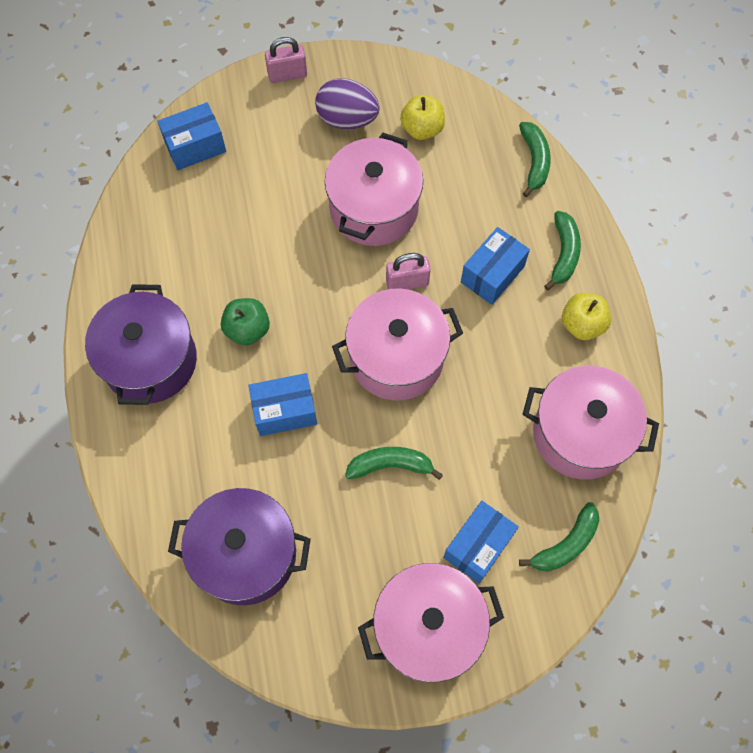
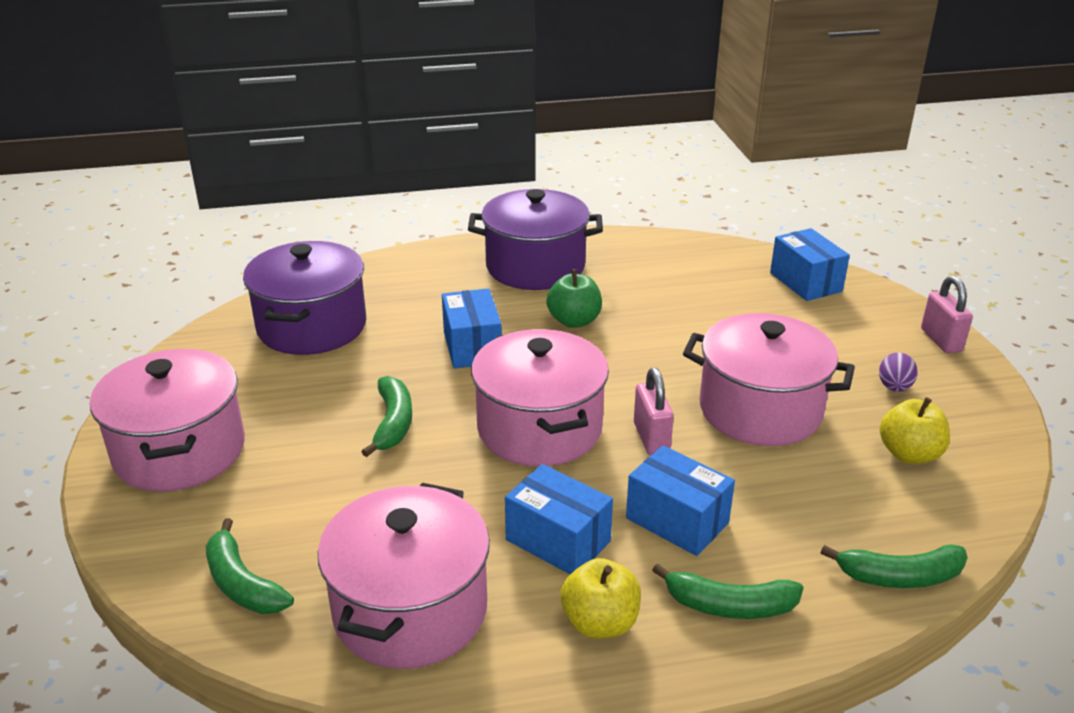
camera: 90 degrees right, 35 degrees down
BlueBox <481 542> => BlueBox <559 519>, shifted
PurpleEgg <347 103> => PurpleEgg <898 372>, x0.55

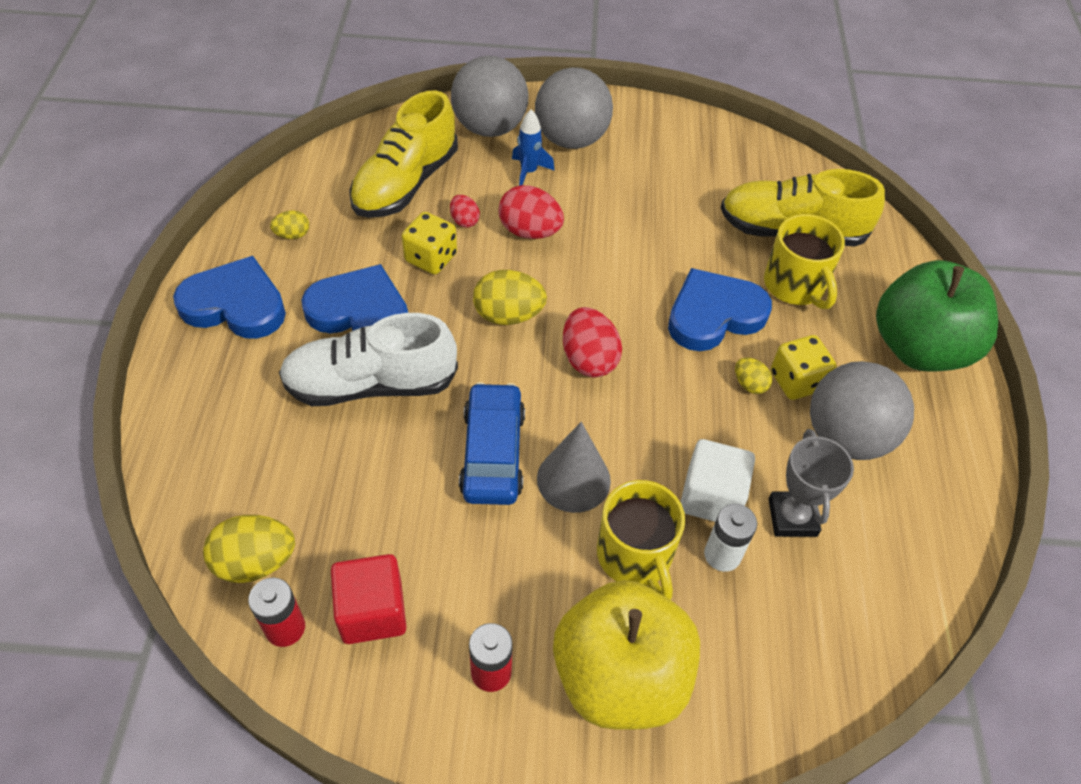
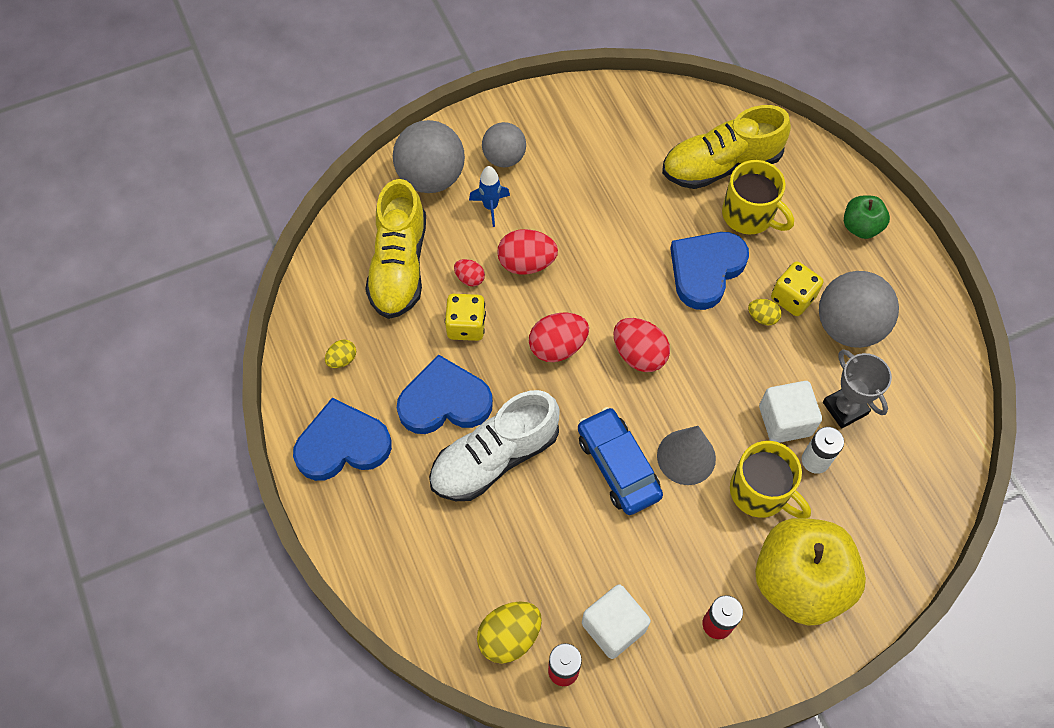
camera: 25 degrees left, 10 degrees up
RedCube <368 599> => WhiteCube <616 621>
YellowEgg <510 297> => RedEgg <559 337>
GreyBall <574 108> => GreyBall <504 144>, x0.63
GreenApple <937 316> => GreenApple <867 217>, x0.49

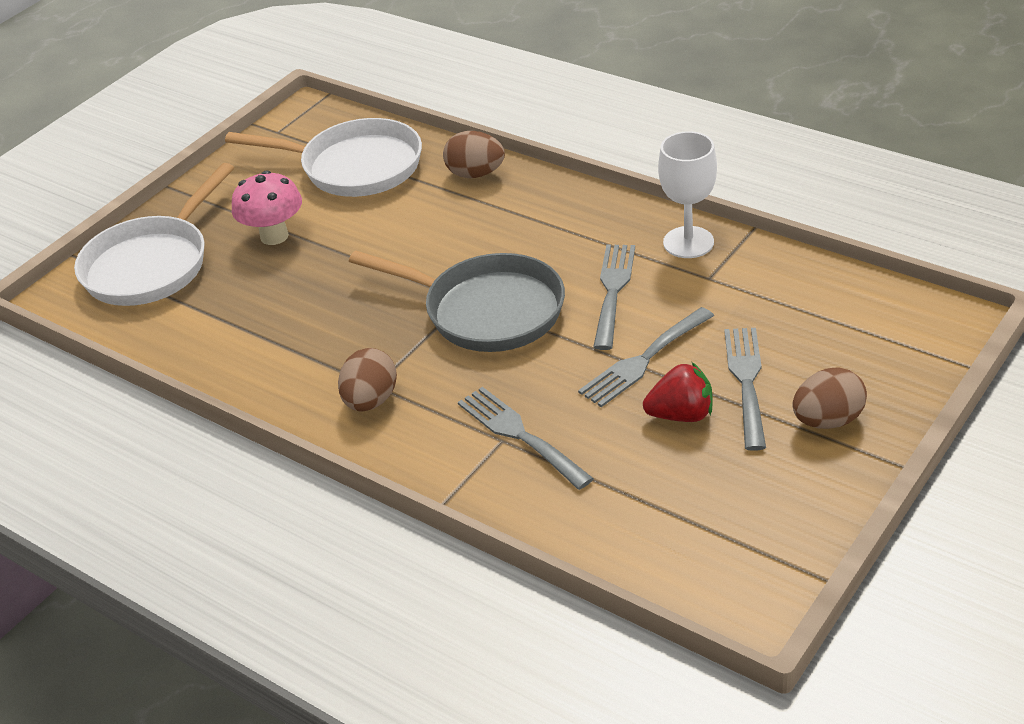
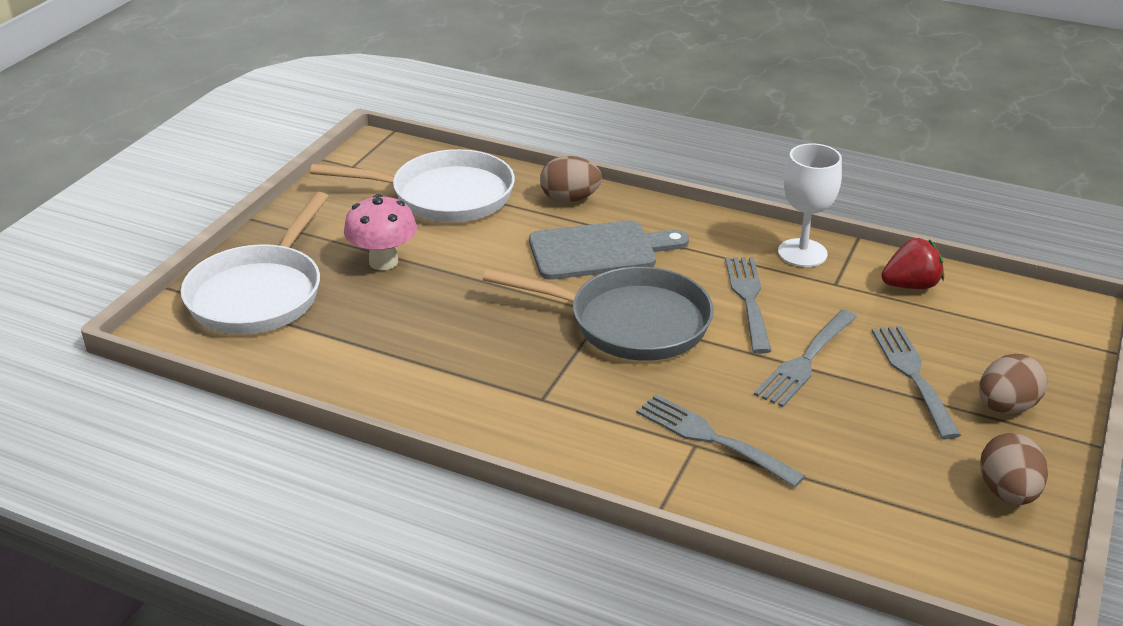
camera: 15 degrees left, 5 degrees down
nothing => GreyCuttingBoard <609 250>
BrownEgg <367 379> => BrownEgg <1014 469>, shifted
RedStrawberry <678 392> => RedStrawberry <912 263>, shifted

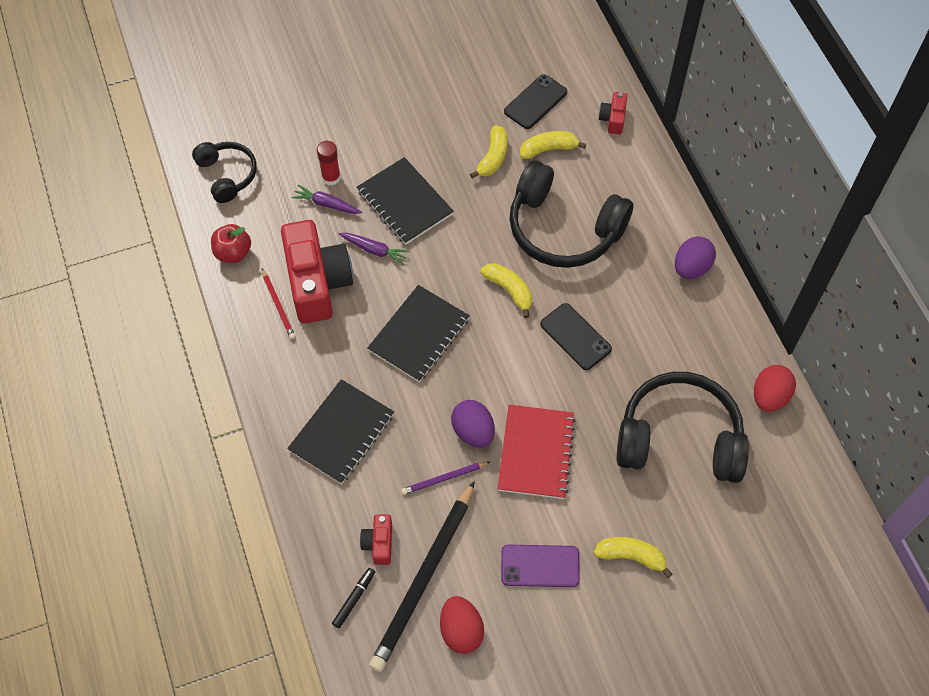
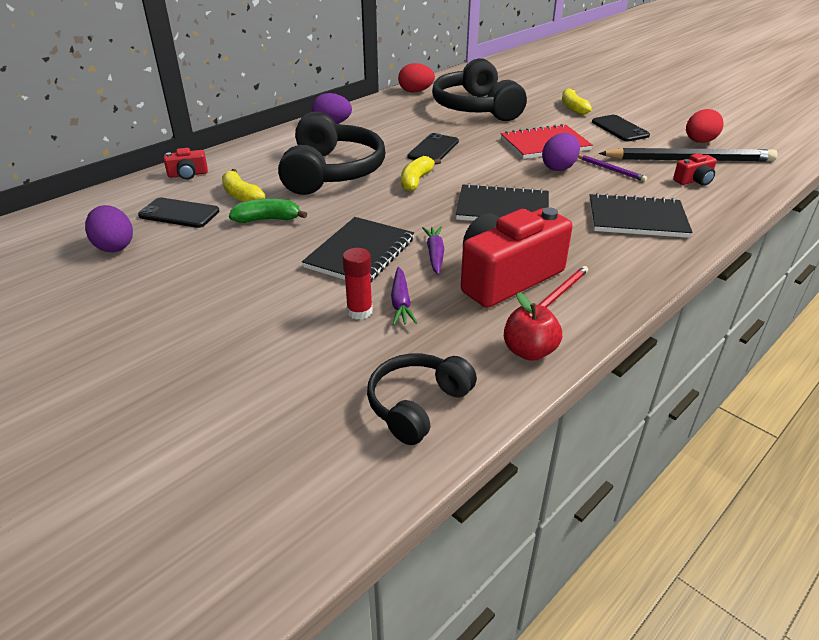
camera: 115 degrees left, 25 degrees down
BlackMarker <353 598> => nothing
nothing => PurpleEgg <109 228>
YellowBanana <489 151> => GreenBanana <268 211>
PurplePhone <540 566> => BlackPhone <621 128>

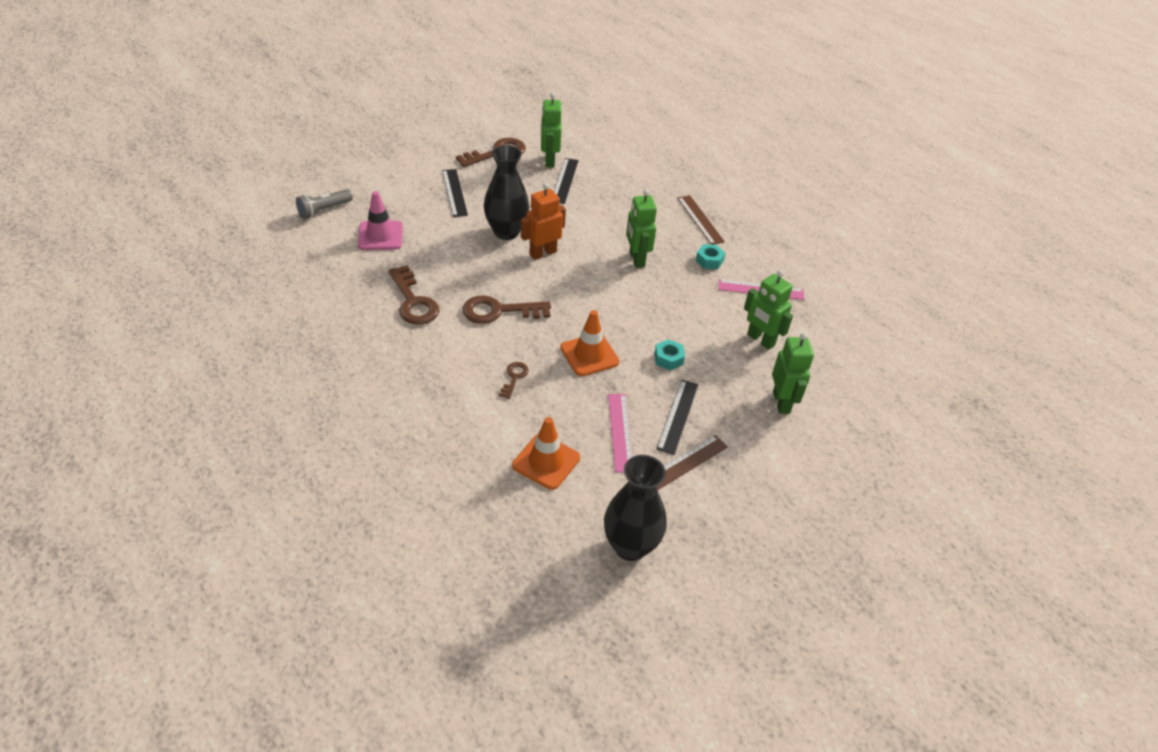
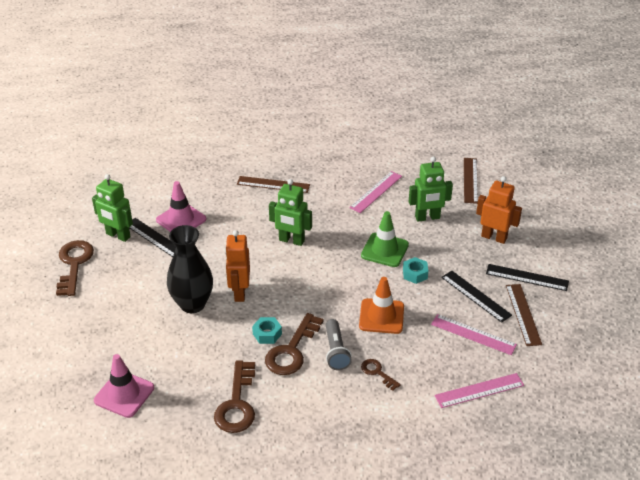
camera: 55 degrees left, 5 degrees down
BlackVase <635 508> => nothing
nothing => PinkTrafficCone <181 206>
nothing => GreenTrafficCone <385 239>
nothing => BrownRuler <471 181>
GreyFlashlight <324 204> => GreyFlashlight <339 344>, shifted
BlackRuler <455 193> => BlackRuler <527 277>, shifted
TurquoiseNut <710 256> => TurquoiseNut <267 330>, shifted
OrangeTrafficCone <546 453> => PinkRuler <479 390>
GreenRobot <793 373> => OrangeRobot <499 210>
BrownKey <413 295> => BrownKey <234 397>, 90 degrees clockwise

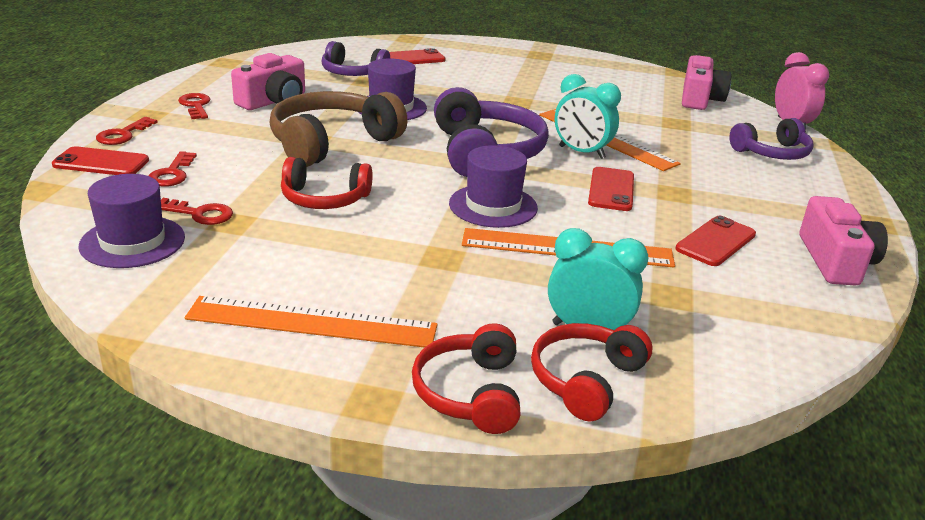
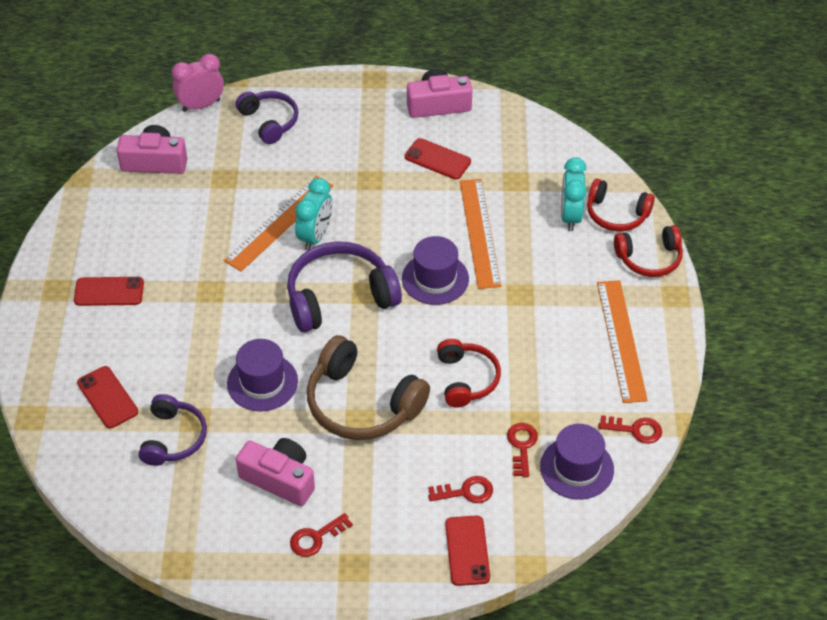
camera: 100 degrees left, 20 degrees up
RedKey <127 131> => RedKey <630 429>, shifted
RedPhone <611 189> => RedPhone <109 291>, shifted

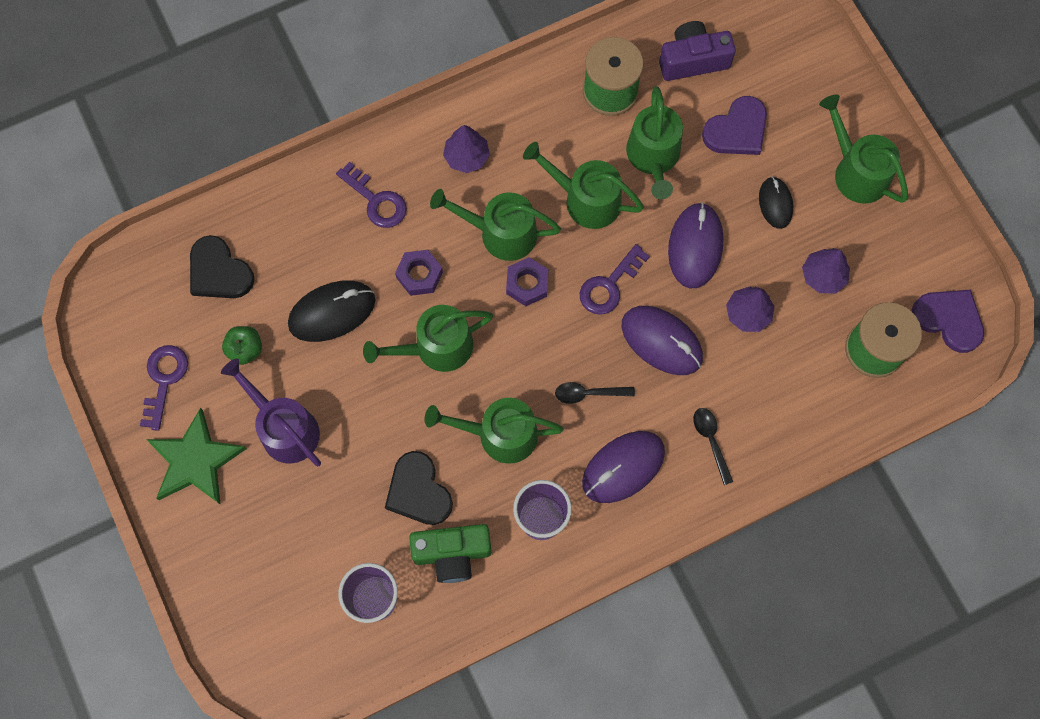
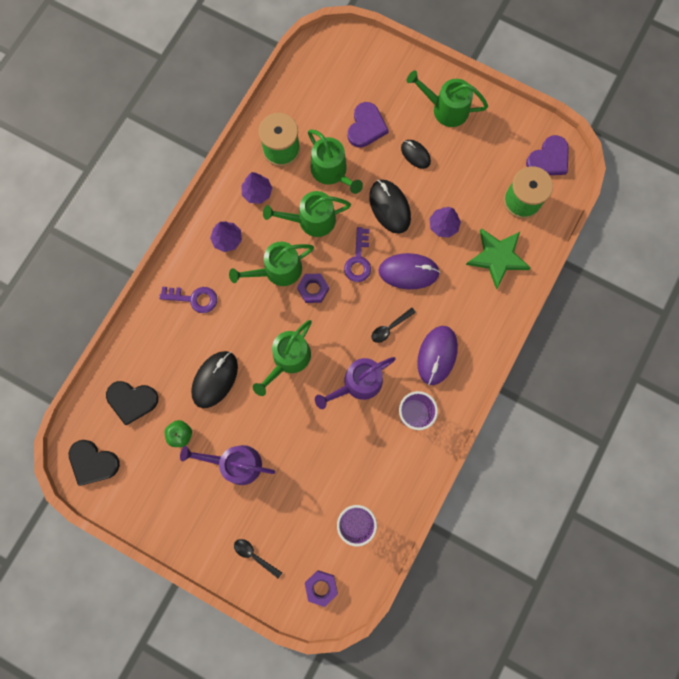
camera: 35 degrees left, 5 degrees up
PurpleKey <164 388> => nothing
GreenCamera <450 553> => nothing
PurpleCamera <697 51> => nothing
GreenStar <196 456> => GreenStar <498 259>, shifted
BlackHeart <419 488> => BlackHeart <94 463>, shifted
PurpleNut <419 273> => PurpleNut <321 588>, shifted
BlackSpoon <713 446> => BlackSpoon <258 558>, shifted
PurpleTree <826 270> => PurpleTree <256 188>, shifted
GreenWateringCan <494 431> => PurpleWateringCan <355 383>
PurpleMouse <696 245> => BlackMouse <390 207>
PurpleHeart <948 321> => PurpleHeart <547 155>, 135 degrees clockwise

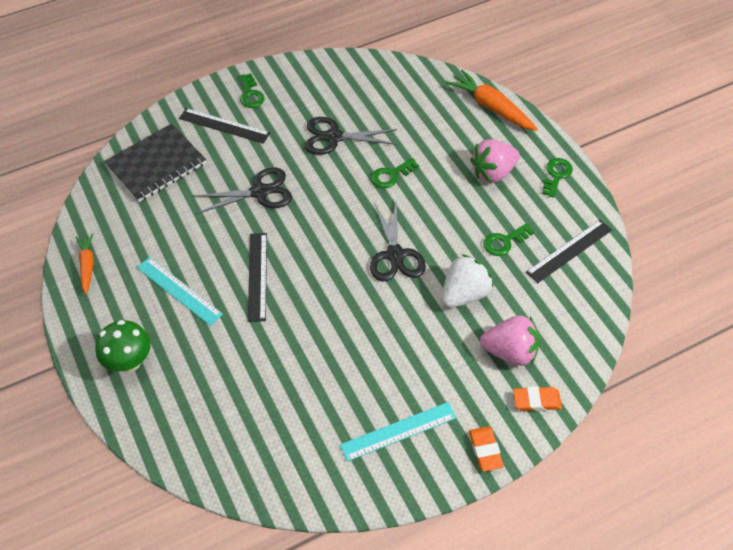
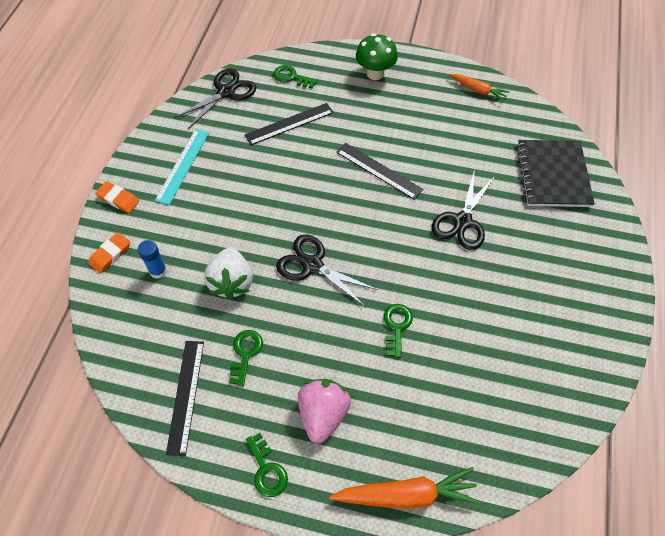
camera: 130 degrees right, 5 degrees up
TurquoiseRuler <180 291> => nothing
BlackRuler <224 126> => BlackRuler <289 124>, shifted
GreenKey <252 90> => GreenKey <295 77>, shifted
BlackScissors <351 136> => BlackScissors <215 98>, shifted
PinkStrawberry <510 340> => BlueGlueStick <152 259>

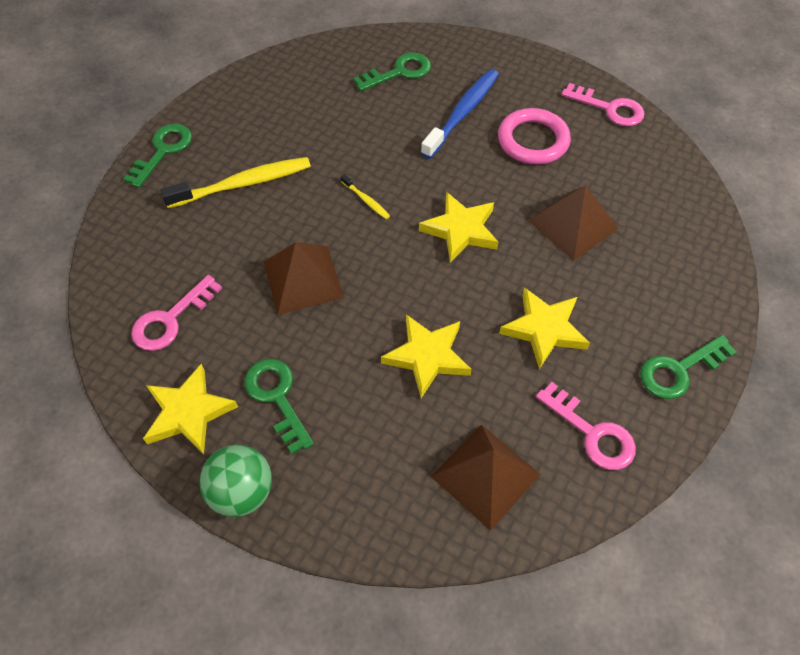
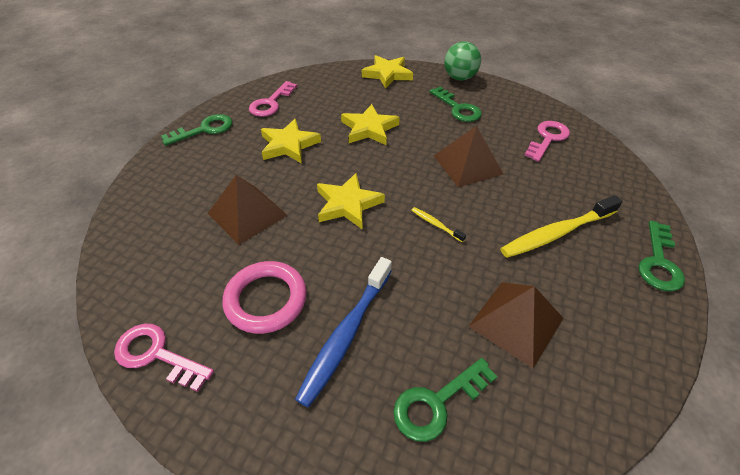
camera: 175 degrees right, 10 degrees down
YellowStar <190 409> => YellowStar <387 72>, shifted
BrownPyramid <486 477> => BrownPyramid <515 325>, shifted
PinkKey <586 426> => PinkKey <273 99>, 105 degrees counterclockwise

